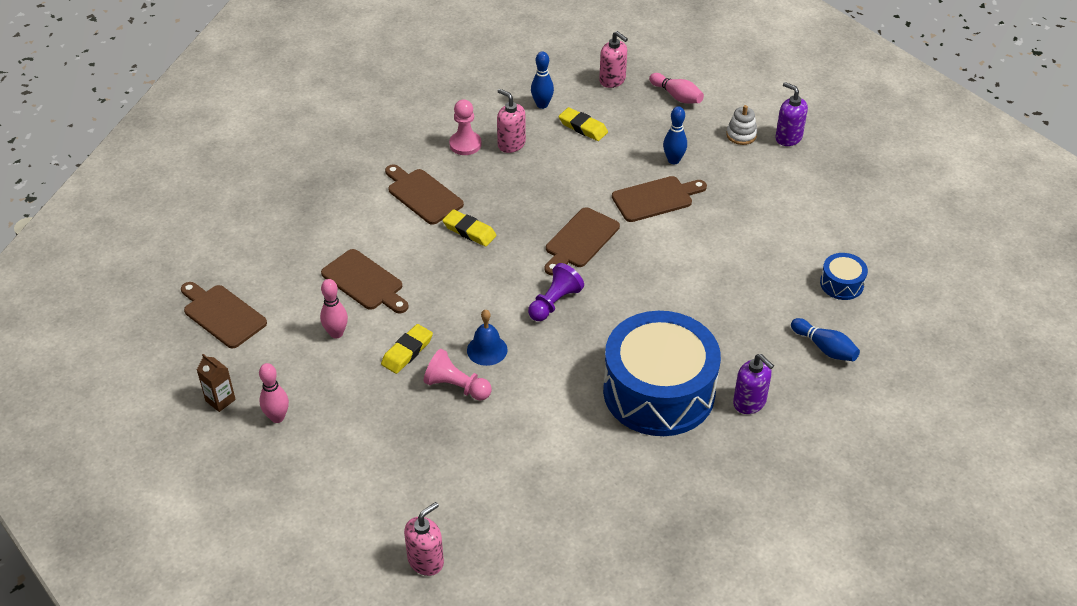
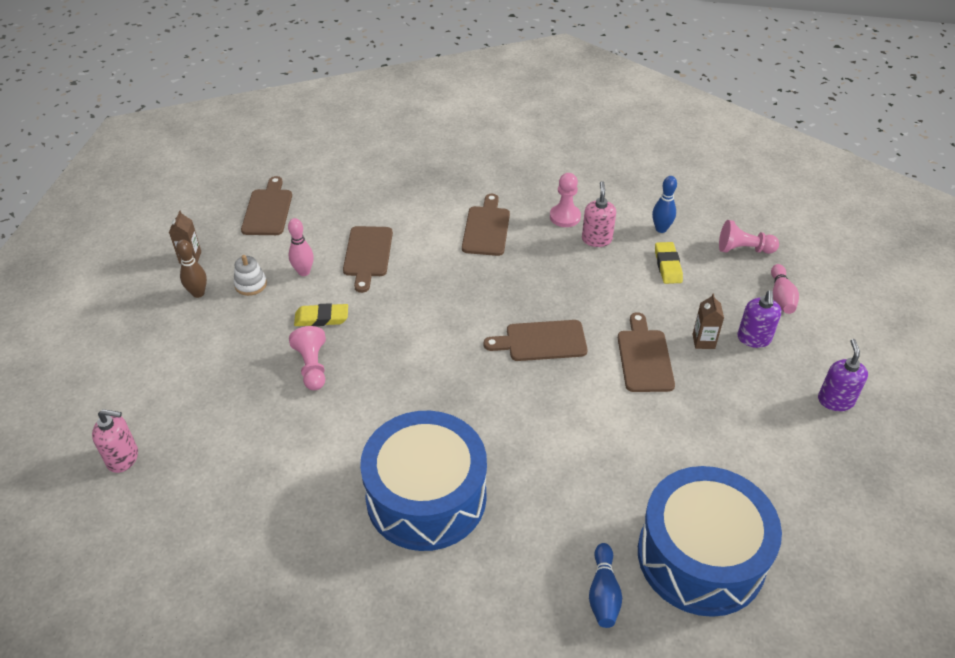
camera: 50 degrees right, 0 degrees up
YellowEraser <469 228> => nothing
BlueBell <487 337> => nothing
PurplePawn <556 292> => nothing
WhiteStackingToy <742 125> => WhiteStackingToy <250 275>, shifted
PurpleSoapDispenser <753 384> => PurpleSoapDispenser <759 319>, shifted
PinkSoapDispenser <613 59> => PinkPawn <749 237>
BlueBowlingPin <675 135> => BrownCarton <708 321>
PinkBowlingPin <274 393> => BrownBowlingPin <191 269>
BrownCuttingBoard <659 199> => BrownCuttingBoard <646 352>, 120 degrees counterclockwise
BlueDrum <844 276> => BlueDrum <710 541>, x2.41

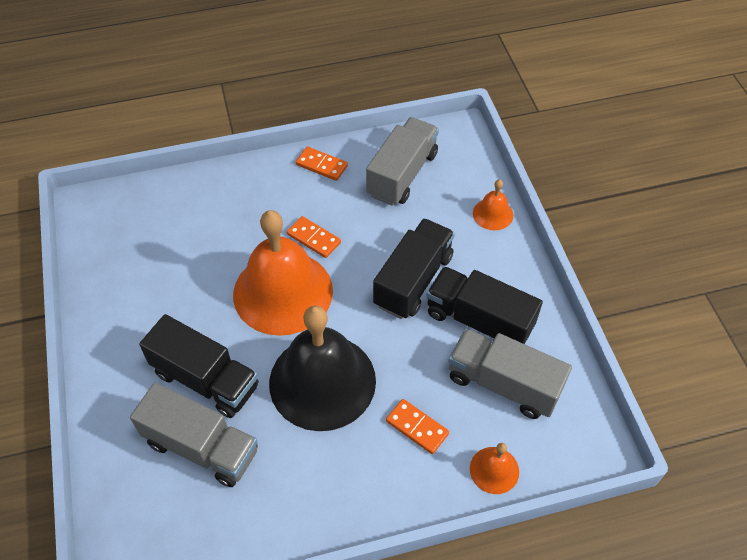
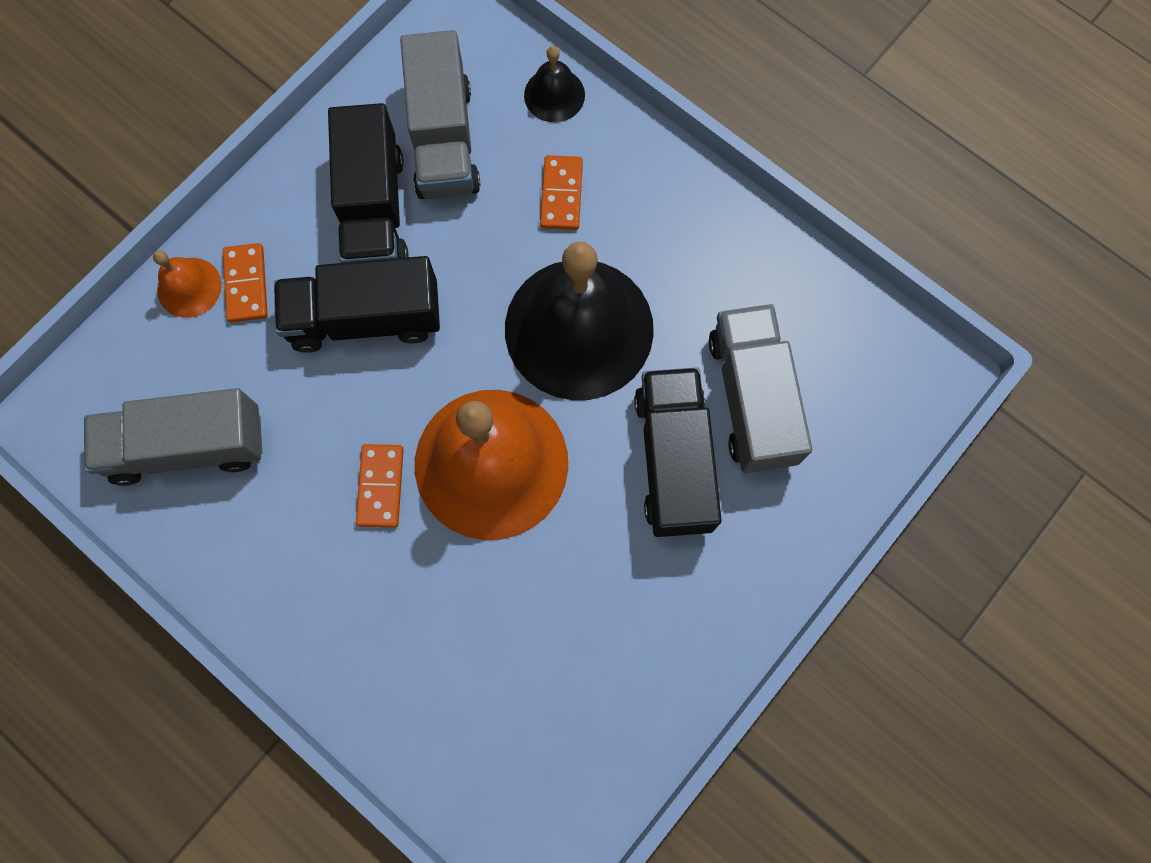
camera: 125 degrees left, 20 degrees up
OrangeDomino <322 164> => OrangeDomino <245 282>, shifted
OrangeBell <494 468> => BlackBell <554 84>

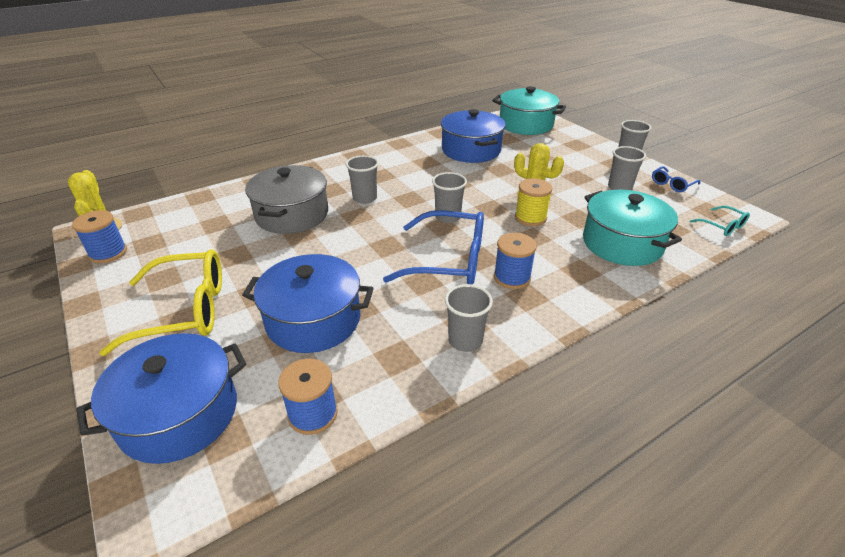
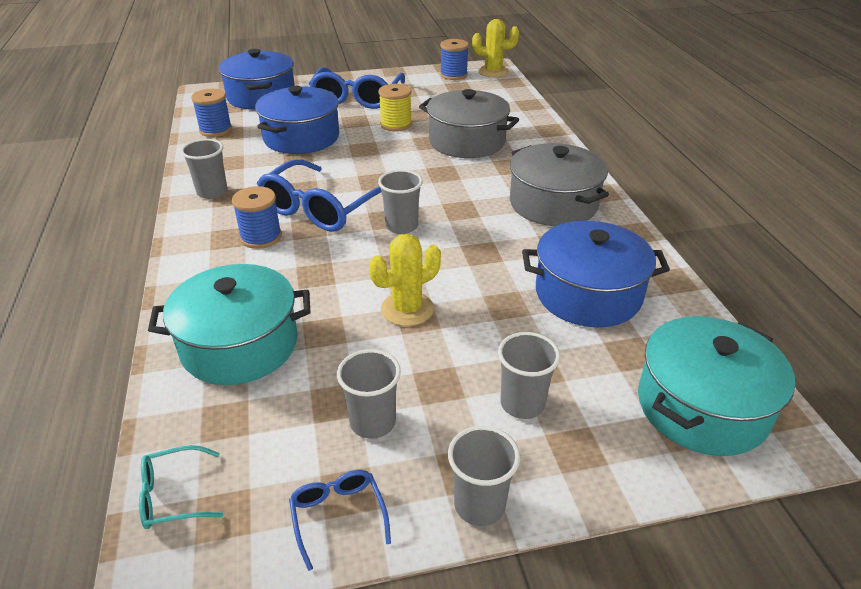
camera: 110 degrees right, 0 degrees up
nothing => GreyPot <559 184>
GreyCup <362 179> => GreyCup <529 375>, shifted
YellowSpool <533 202> => YellowSpool <395 107>, shifted
YellowGlasses <160 302> => BlueGlasses <357 88>

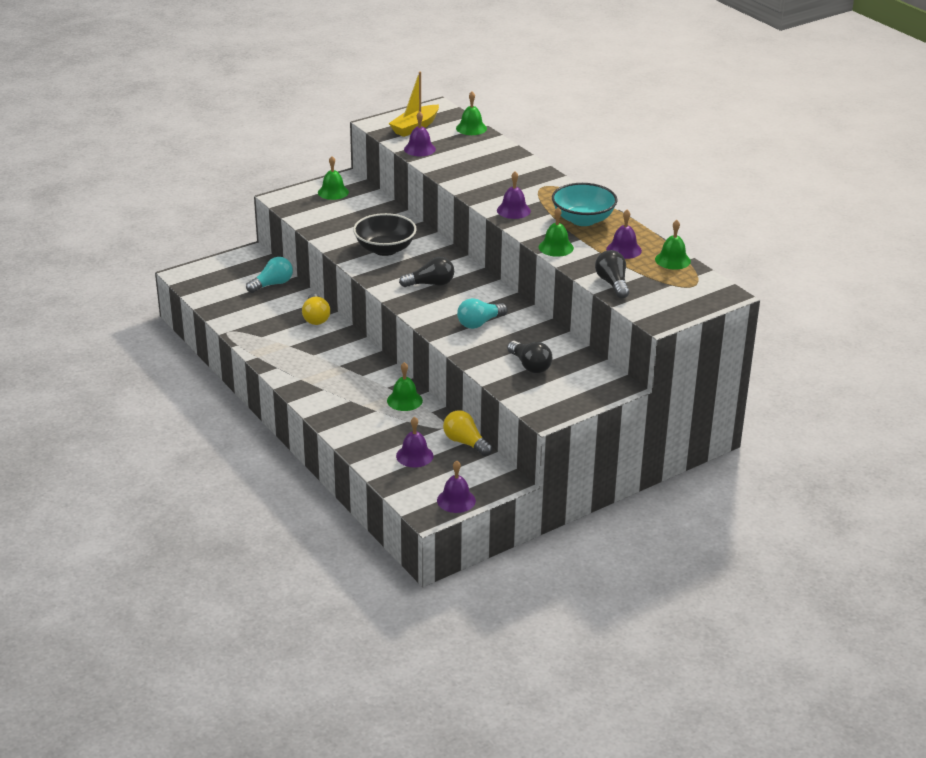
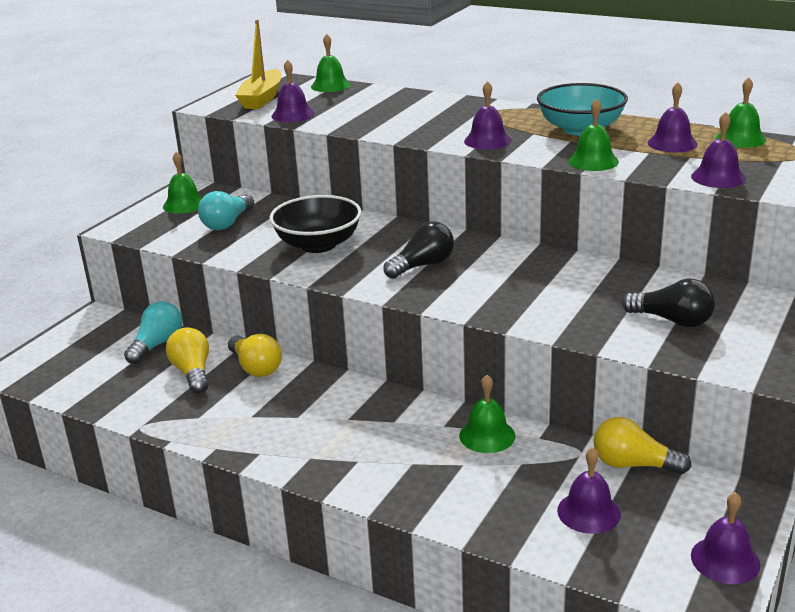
camera: 25 degrees left, 5 degrees down
nothing => YellowLightBulb <187 360>
TurquoiseLightBulb <482 313> => TurquoiseLightBulb <226 210>, shifted
BlackLightBulb <612 274> => PurpleBell <718 150>

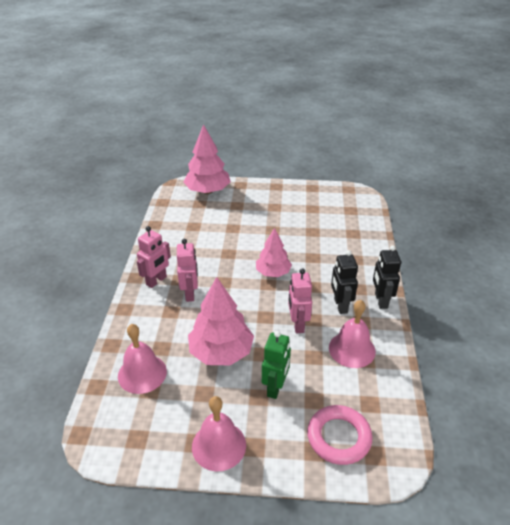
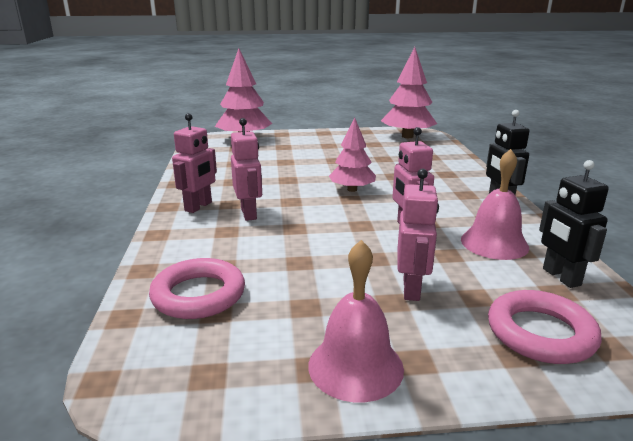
camera: 10 degrees left, 15 degrees down
PinkTree <221 321> => PinkTree <409 92>, shifted
BlackRobot <344 282> => BlackRobot <574 224>, shifted
PinkBell <142 359> => PinkRing <197 288>
GreenRobot <276 365> => PinkRobot <418 235>

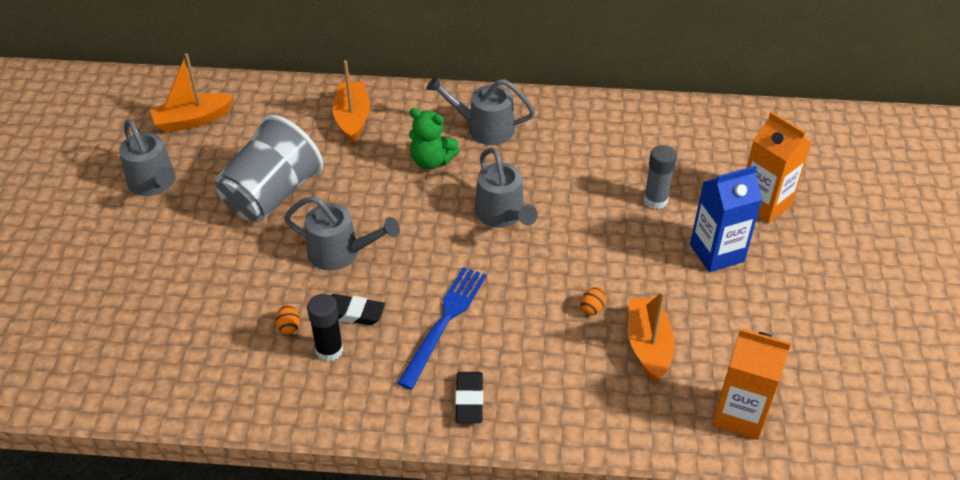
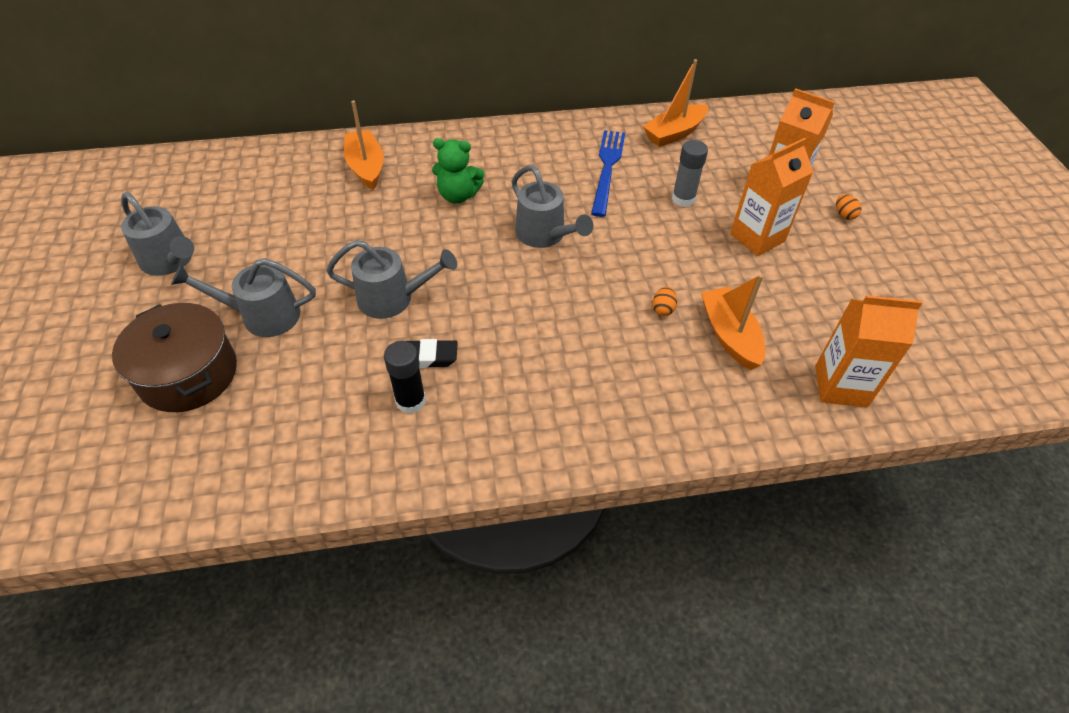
camera: 15 degrees left, 5 degrees up
GreyCup <269 168> => nothing
BlackEraser <469 397> => nothing
nothing => BrownPot <174 357>
OrangeBoat <192 93> => OrangeBoat <675 103>, shifted
OrangeEgg <288 320> => OrangeEgg <849 207>, shifted
BlueFork <441 328> => BlueFork <608 173>, shifted
GreyWateringCan <480 110> => GreyWateringCan <243 297>, shifted
BlueCarton <726 219> => OrangeCarton <771 197>

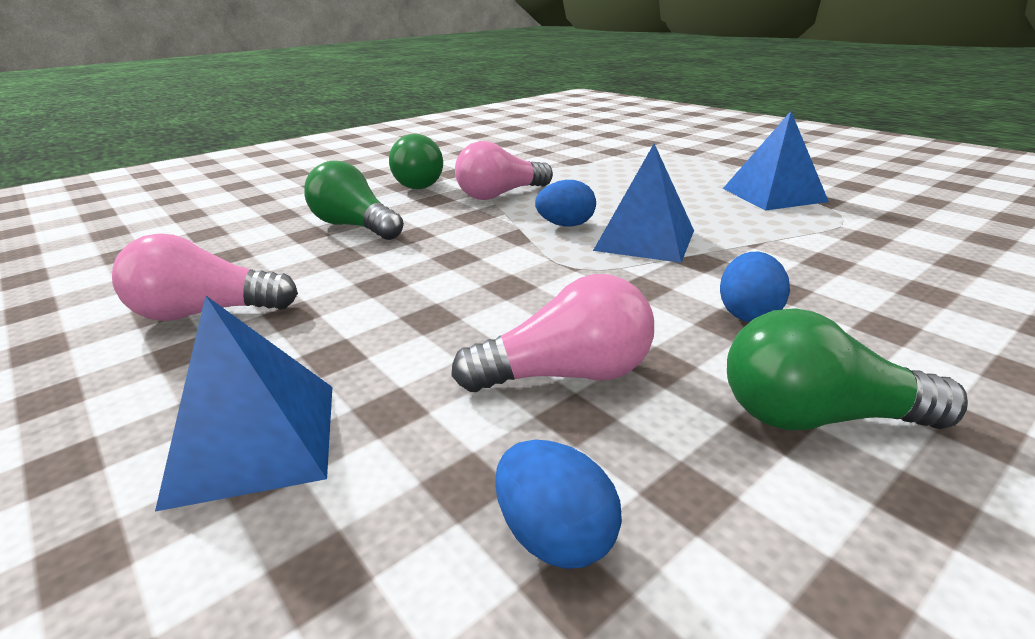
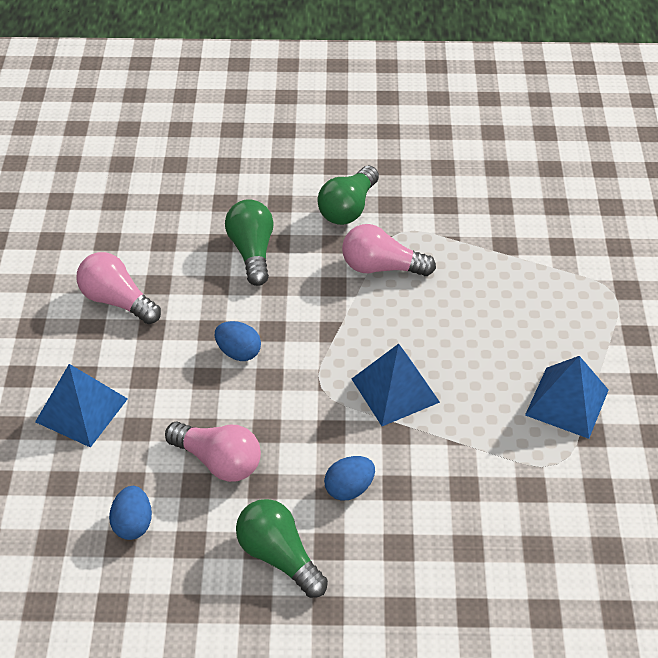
camera: 40 degrees right, 20 degrees up
BlueEgg <565 203> => BlueEgg <238 341>, shifted

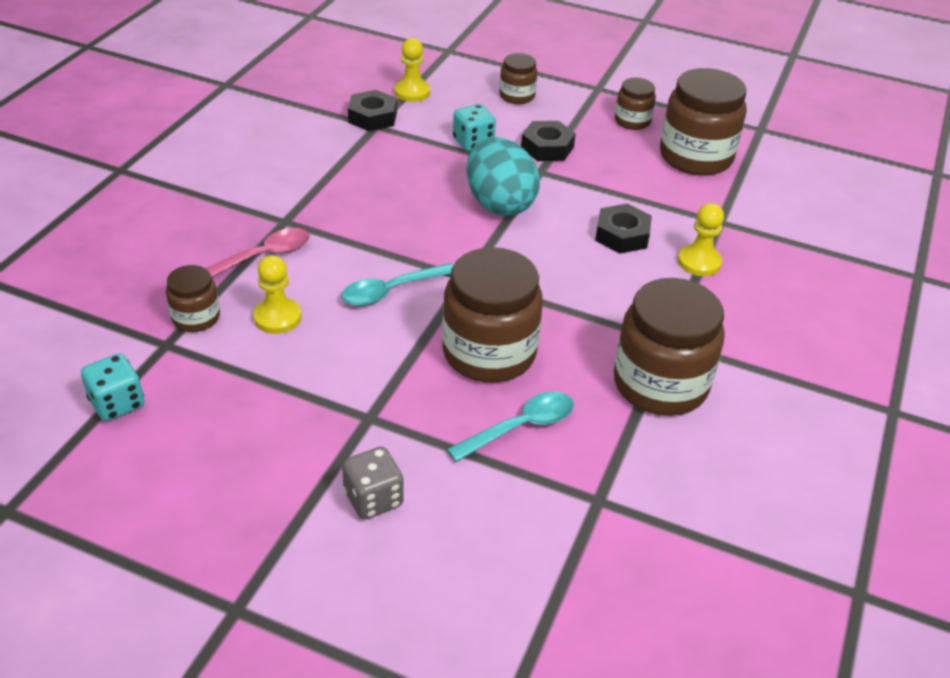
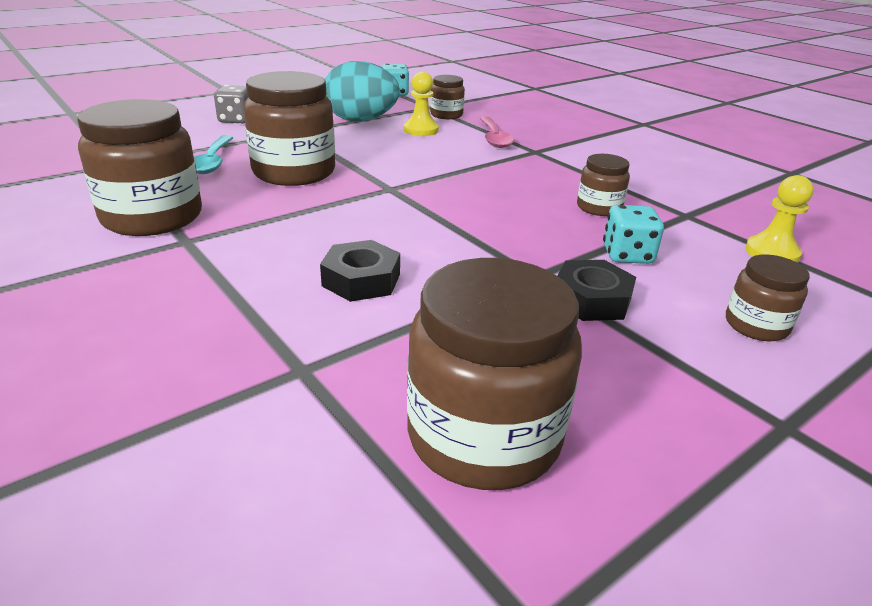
camera: 120 degrees right, 10 degrees down
TurquoiseSpoon <397 284> => nothing
BlackNut <372 110> => nothing
YellowPawn <701 239> => nothing
TurquoiseEgg <503 176> => TurquoiseEgg <362 91>, shifted
BrownJar <635 104> => BrownJar <603 185>, shifted

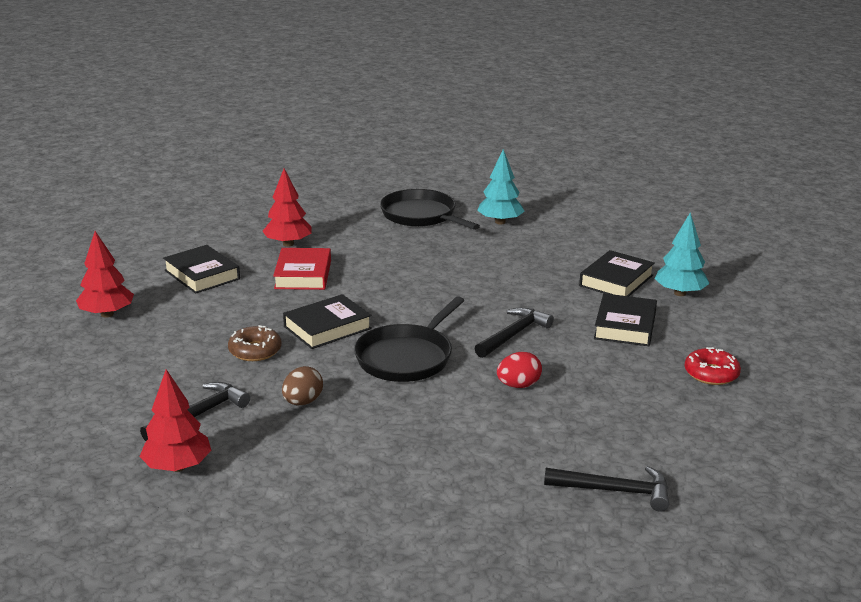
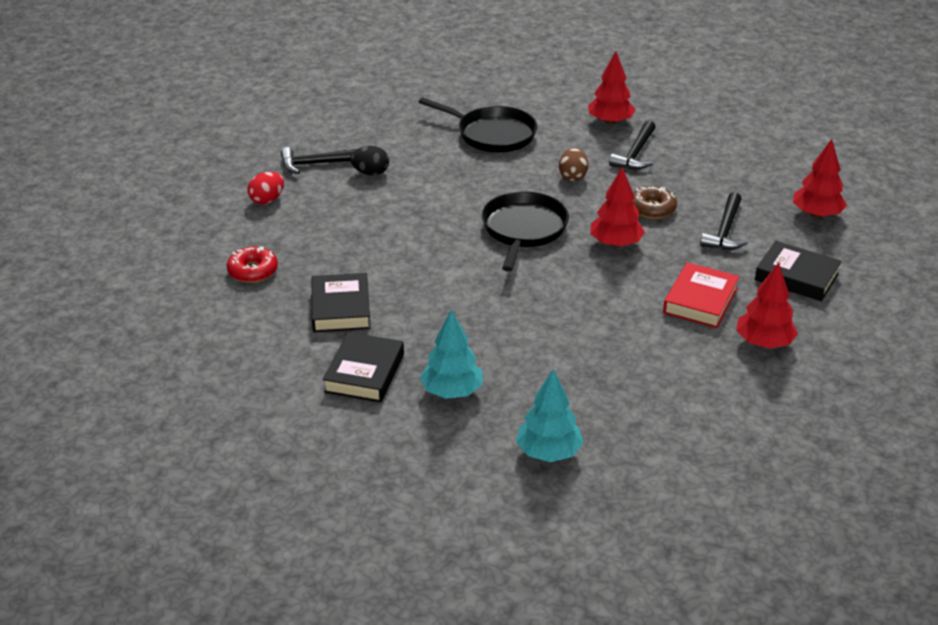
camera: 160 degrees right, 10 degrees up
nothing => BlackEgg <369 161>
BlackPan <430 209> => BlackPan <478 124>, shifted
BlackHammer <514 332> => BlackHammer <724 221>, shifted
RedEgg <519 370> => RedEgg <265 188>, shifted
TurquoiseTree <682 254> => TurquoiseTree <451 354>, shifted
BlackBook <327 321> => RedTree <617 207>
RedBook <302 269> => RedBook <701 295>, 45 degrees clockwise

